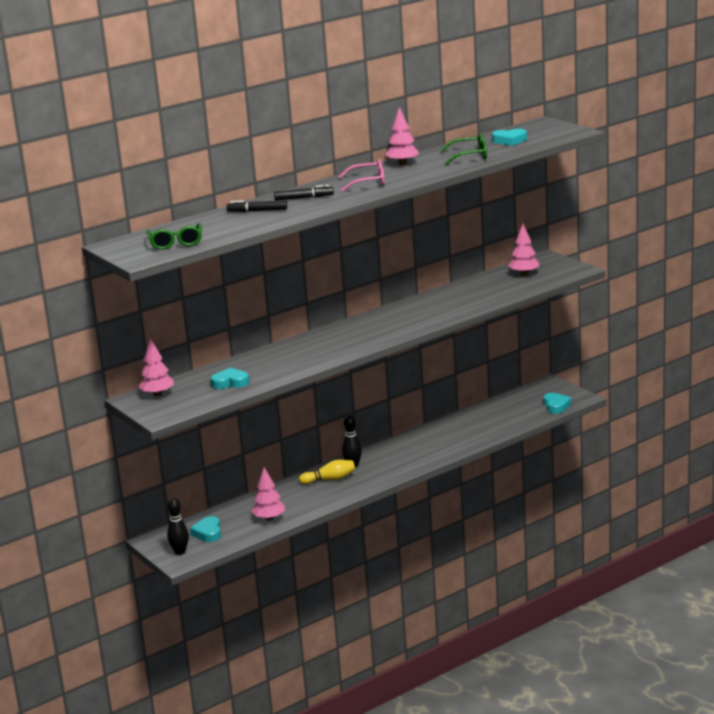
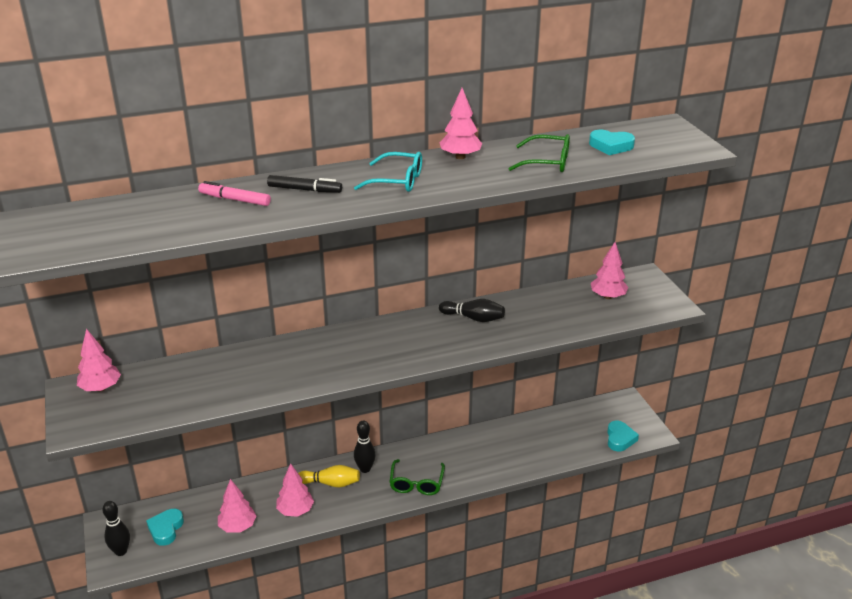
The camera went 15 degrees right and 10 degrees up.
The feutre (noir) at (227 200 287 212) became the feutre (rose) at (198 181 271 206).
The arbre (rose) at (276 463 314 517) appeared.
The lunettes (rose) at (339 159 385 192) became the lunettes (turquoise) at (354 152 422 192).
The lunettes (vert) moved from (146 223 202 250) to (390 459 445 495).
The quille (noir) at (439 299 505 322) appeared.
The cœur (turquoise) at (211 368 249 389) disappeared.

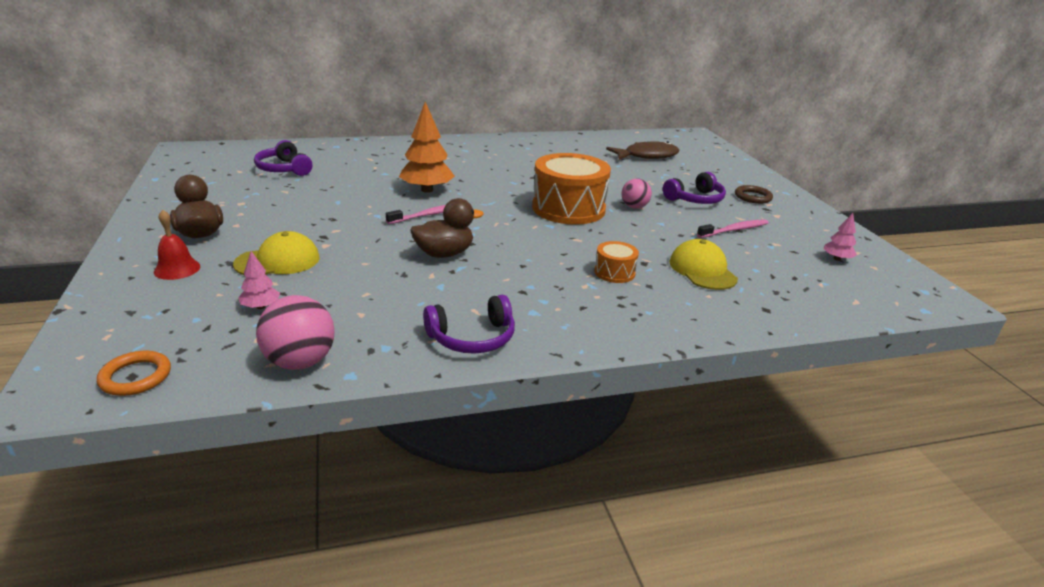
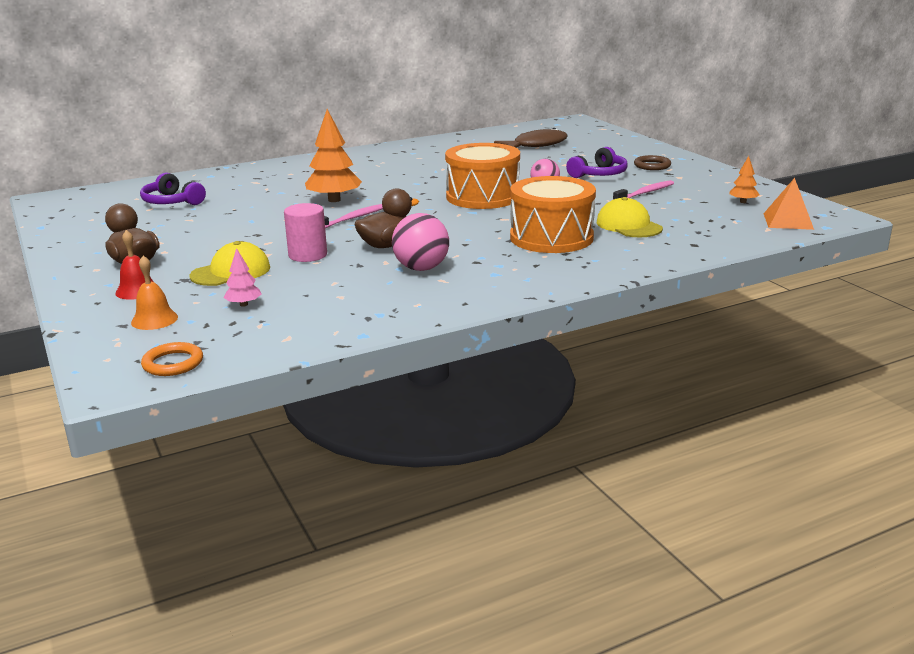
The camera went 10 degrees left and 5 degrees down.
The cloche (orange) at (131 255 178 330) appeared.
The cylindre (rose) at (284 203 327 262) appeared.
The balle (rose) moved from (256 295 335 370) to (392 213 449 271).
The tambour (orange) at (594 241 639 283) changed to 2.15 times the size.
The arbre (rose) at (823 213 857 261) became the arbre (orange) at (730 156 760 203).
The pyramide (orange) at (764 178 814 230) appeared.
The casque audio (violet) at (423 294 515 354) disappeared.

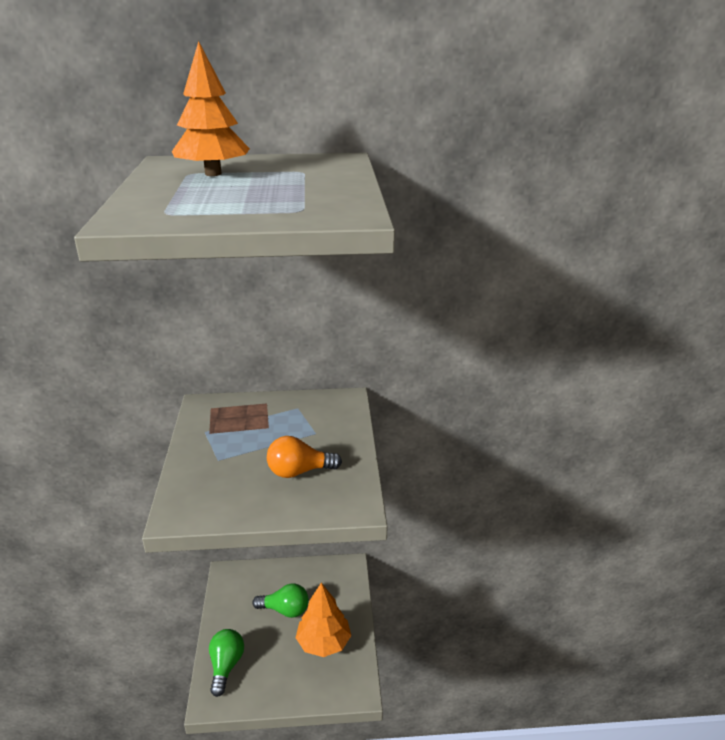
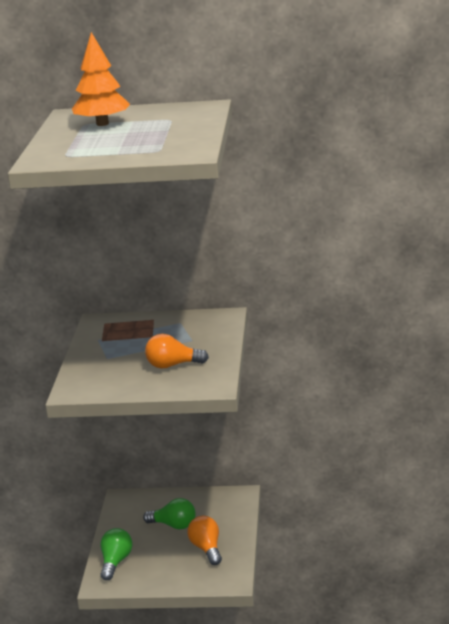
The camera went 10 degrees right and 5 degrees down.
The arbre (orange) at (296 583 351 657) was replaced by the ampoule (orange) at (187 516 222 565).

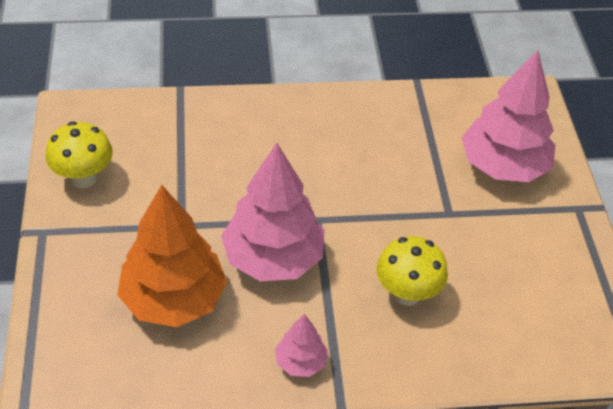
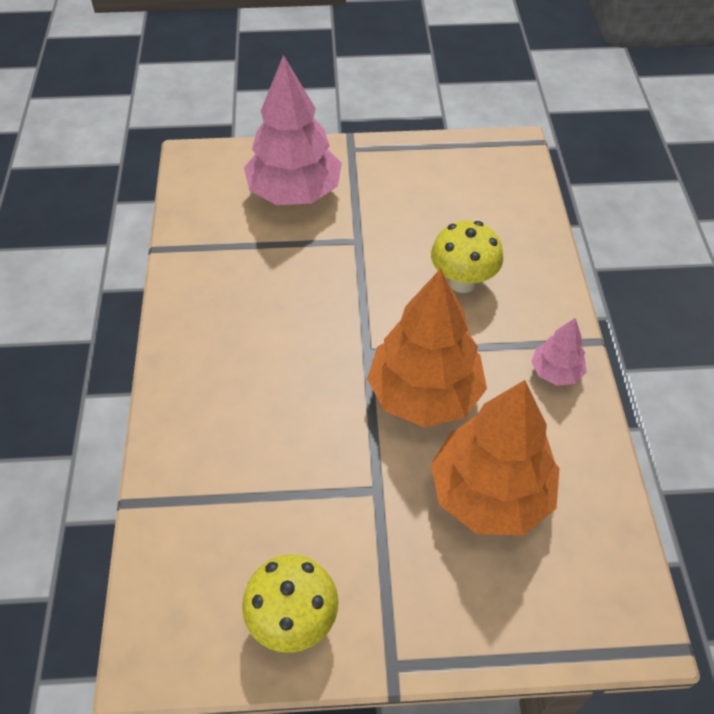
The camera went 85 degrees left and 5 degrees up.
The arbre (rose) at (221 143 325 281) became the arbre (orange) at (367 268 487 427).

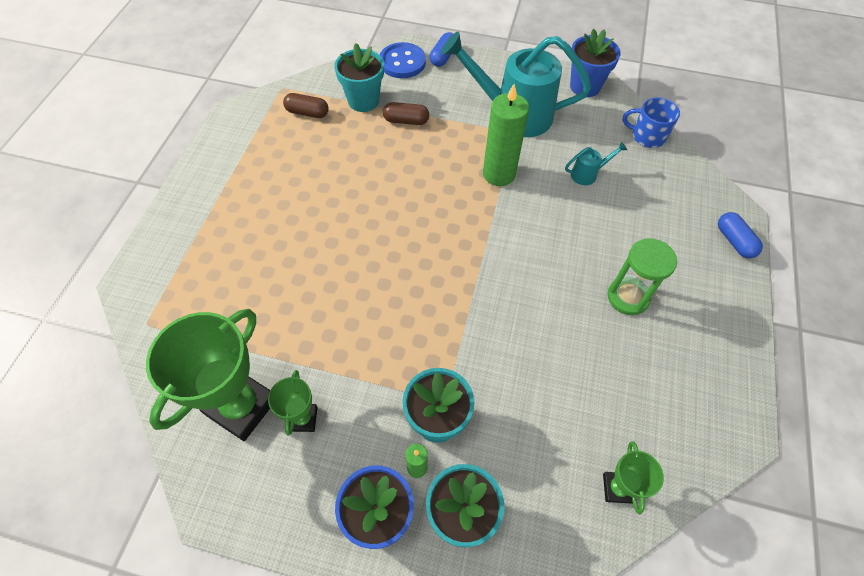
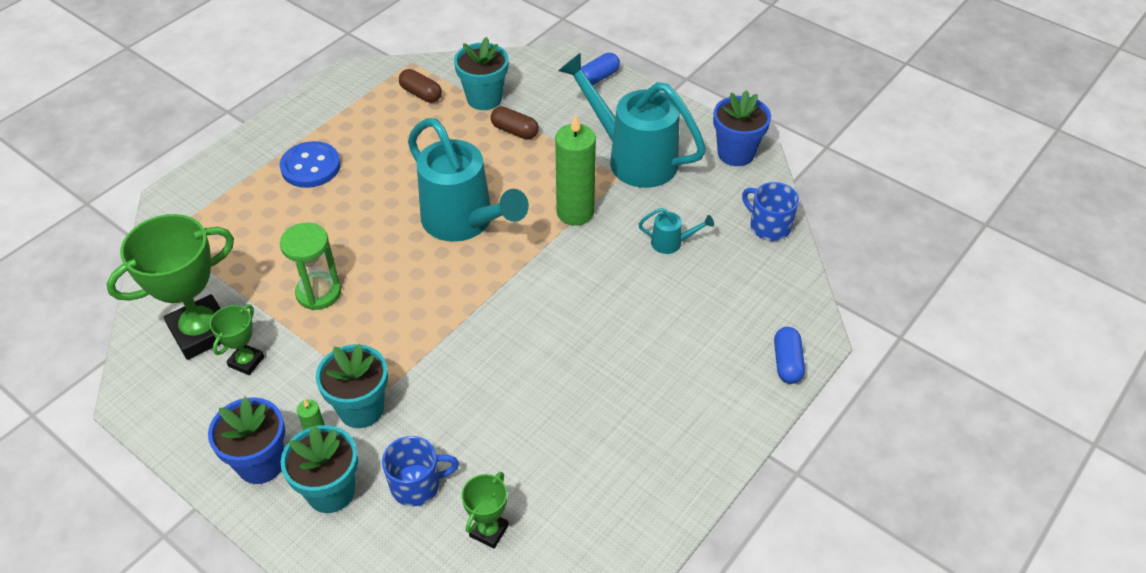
The camera went 25 degrees right and 10 degrees down.
The bouton (bleu) moved from (380 42 426 78) to (280 141 341 188).
The sablier (vert) moved from (607 238 677 315) to (280 223 341 310).
The tasse (bleu) at (382 436 459 507) appeared.
The arrosoir (turquoise) at (408 118 529 242) appeared.

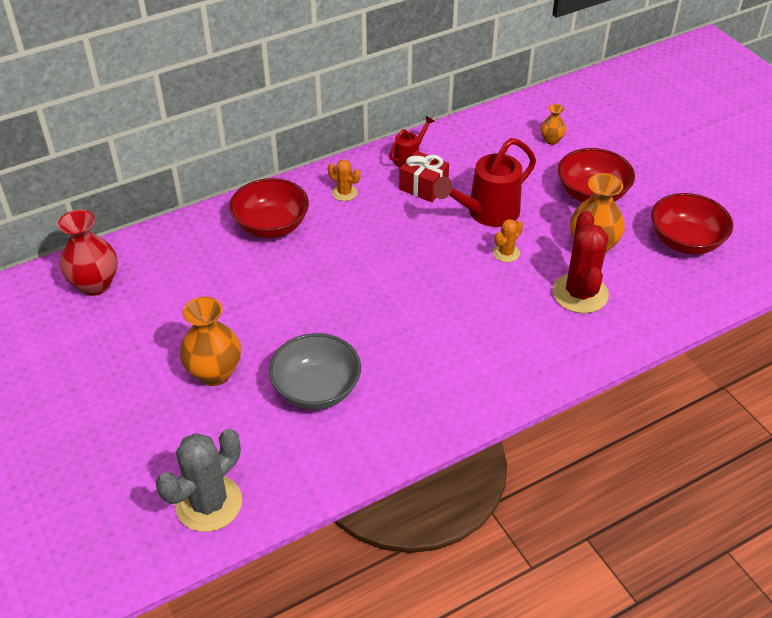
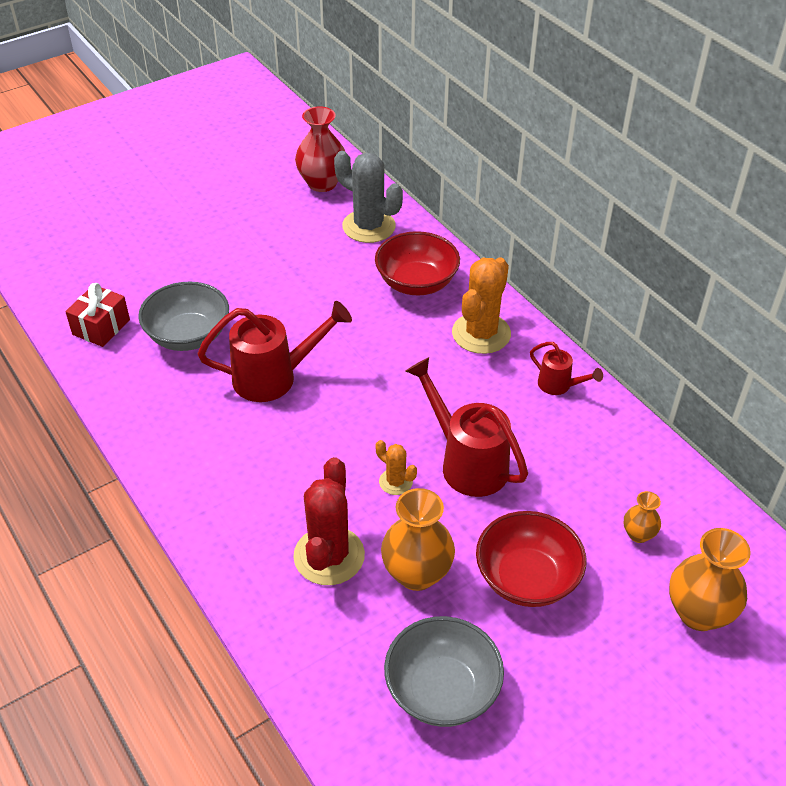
The camera went 85 degrees right and 0 degrees up.
The cadeau (rouge) moved from (399 151 449 202) to (65 283 130 347).
The arrosoir (rouge) at (198 301 352 402) appeared.
The cactus (rouge) at (553 211 609 313) turned 75 degrees counterclockwise.
The cactus (gris) moved from (156 429 242 532) to (334 151 403 243).
The bol (rouge) at (651 193 733 255) became the bol (gris) at (384 616 504 727).
The cactus (orange) at (328 160 360 201) changed to 1.98 times the size.
The vase (orange) moved from (179 297 241 386) to (669 528 751 631).

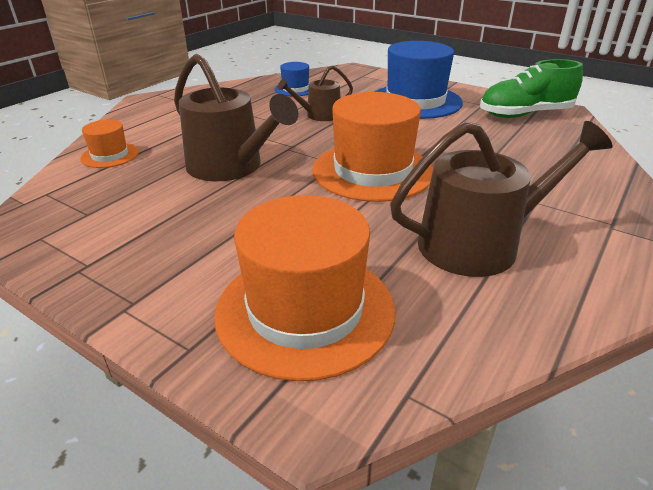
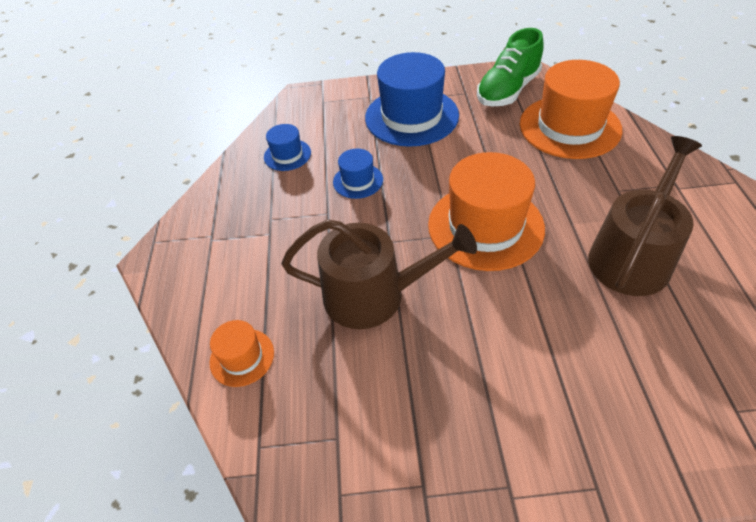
The camera went 35 degrees left and 15 degrees up.
The arrosoir (marron) at (278 65 353 121) was replaced by the chapeau (bleu) at (333 148 383 199).
The chapeau (orange) moved from (214 195 395 381) to (520 60 622 159).

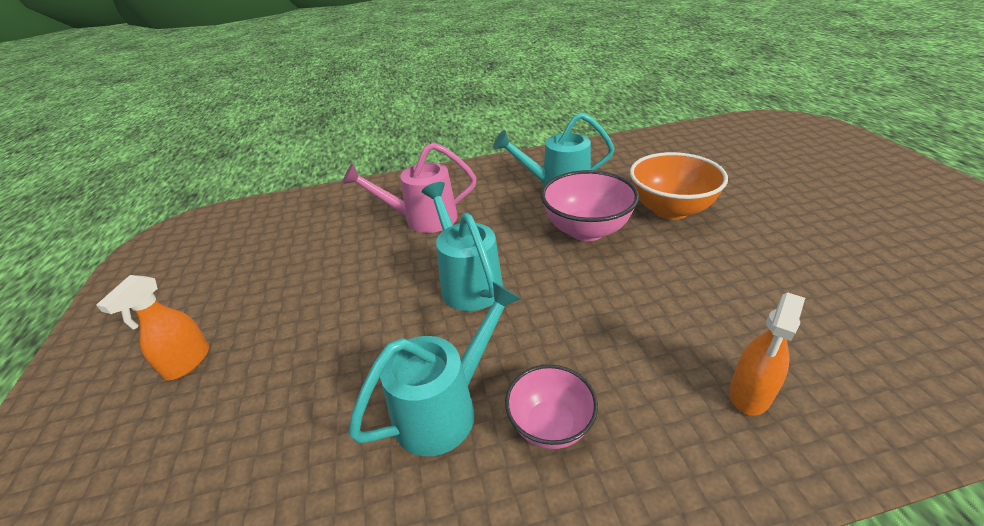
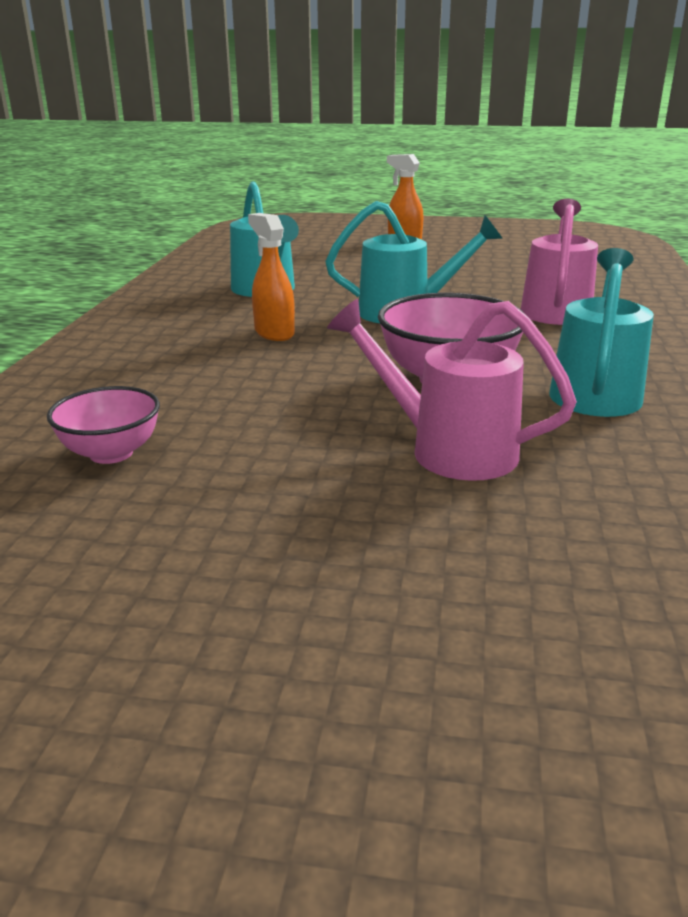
The camera went 110 degrees right and 10 degrees down.
The bol (rose) moved from (505 365 598 449) to (47 386 160 464).
The vaporisateur (orange) moved from (729 292 805 416) to (248 213 295 341).
The bol (orange) at (630 152 728 220) was replaced by the arrosoir (rose) at (327 299 577 481).

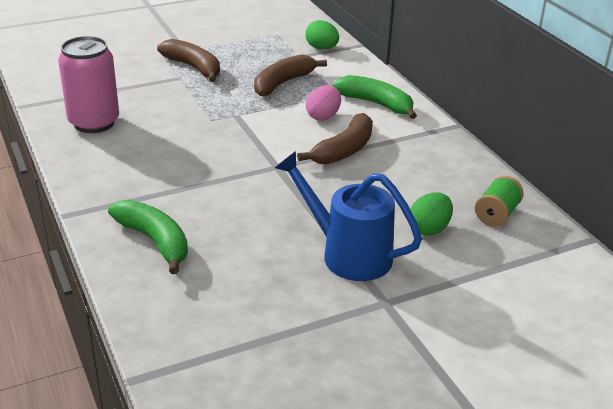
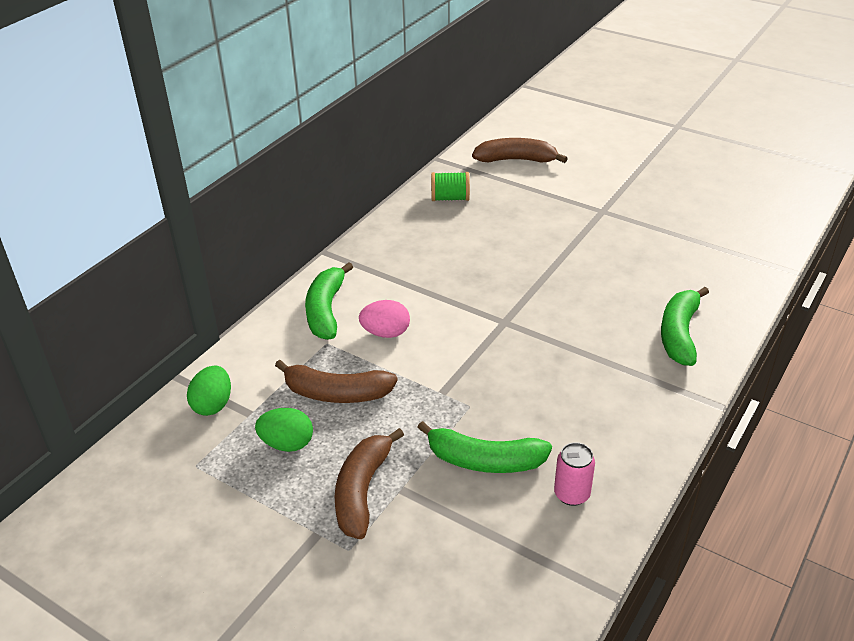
The camera went 120 degrees left and 5 degrees up.
The œuf (vert) moved from (410 193 453 236) to (255 408 313 452).
The banane (vert) at (417 421 552 473) appeared.
The banane (marron) moved from (297 113 373 165) to (472 138 568 163).
The canette (rose) at (58 36 119 133) changed to 0.52 times the size.
The arrosoir (bleu) at (275 151 422 281) disappeared.

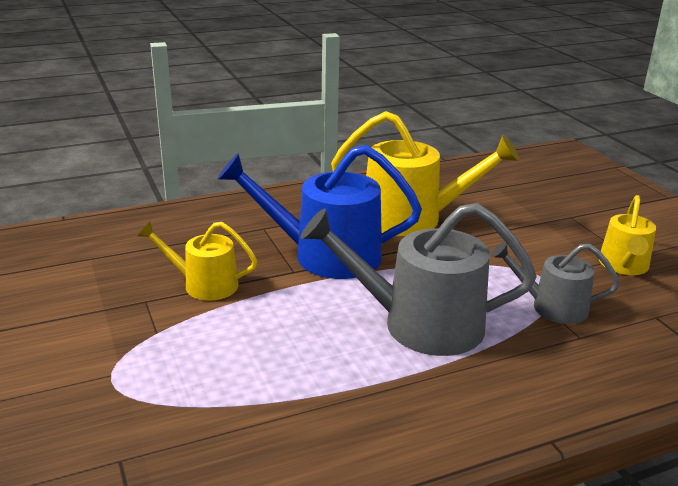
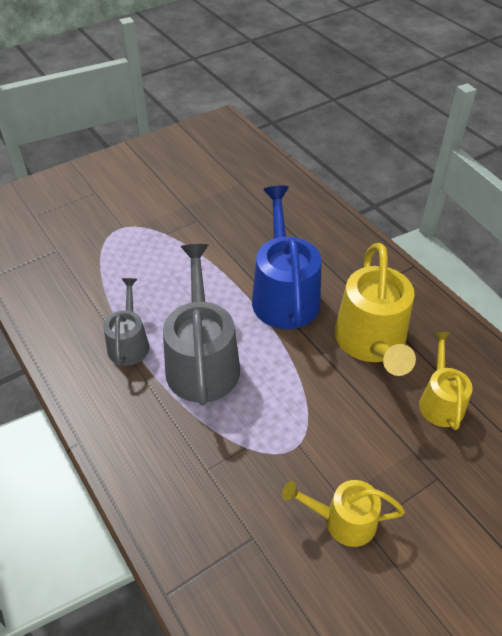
The camera went 80 degrees right and 20 degrees up.
The arrosoir (gris) moved from (491 242 620 324) to (103 278 149 366).
The arrosoir (jaune) moved from (137 222 258 301) to (419 332 473 430).

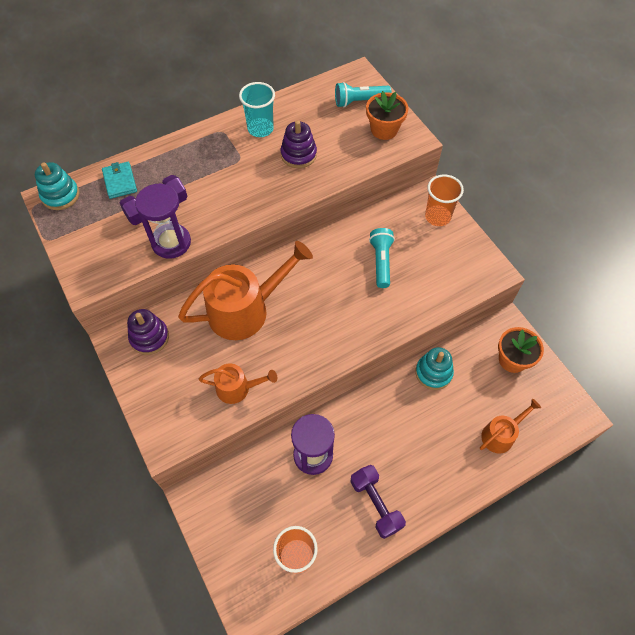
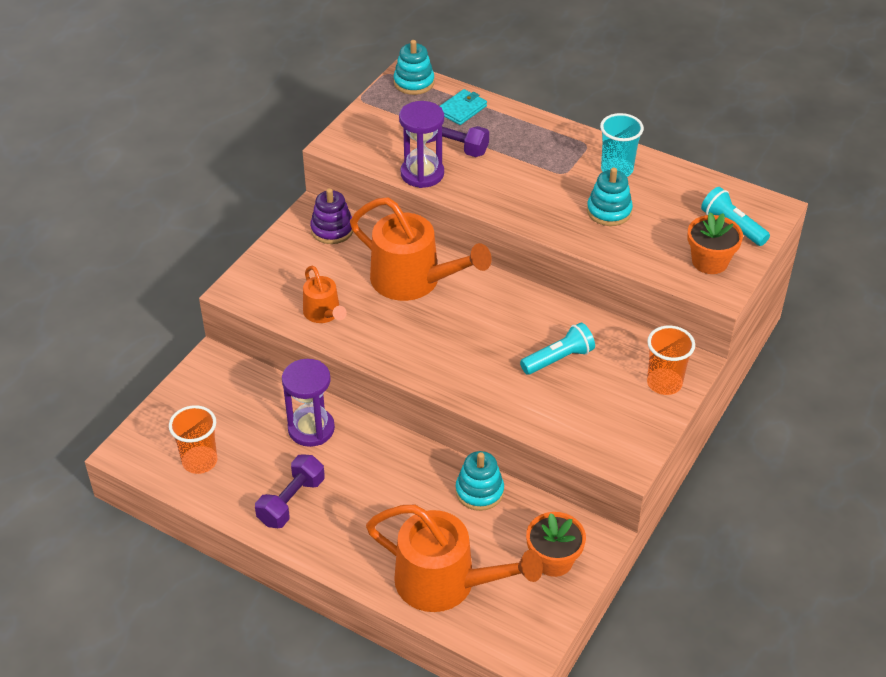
The camera went 60 degrees right and 15 degrees down.
The arrosoir (orange) at (480 399 541 453) changed to 1.90 times the size.
The jouet à empiler (violet) at (281 120 317 168) became the jouet à empiler (turquoise) at (587 168 633 226).

